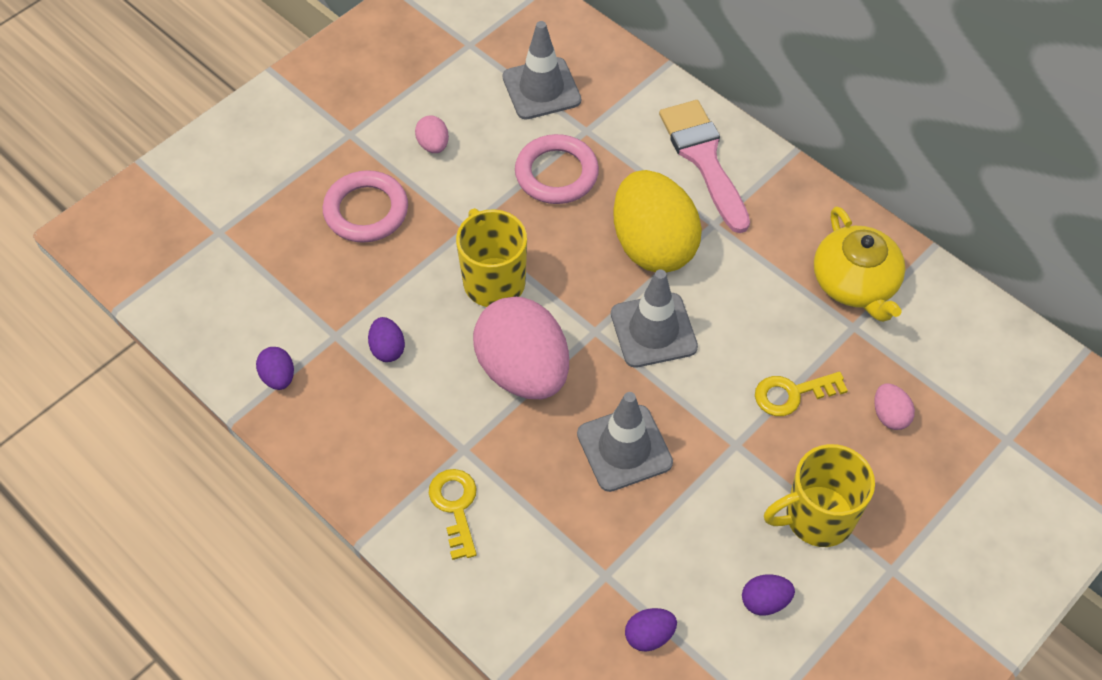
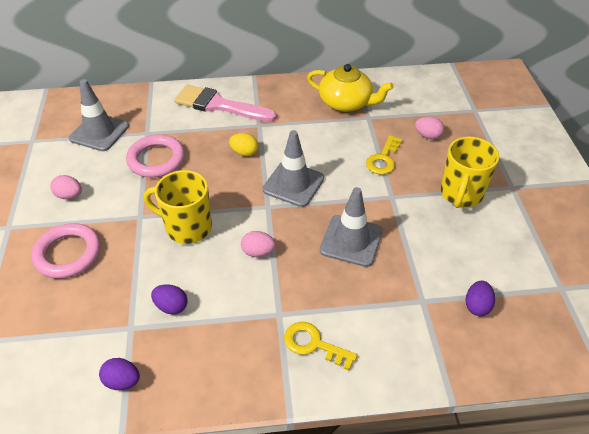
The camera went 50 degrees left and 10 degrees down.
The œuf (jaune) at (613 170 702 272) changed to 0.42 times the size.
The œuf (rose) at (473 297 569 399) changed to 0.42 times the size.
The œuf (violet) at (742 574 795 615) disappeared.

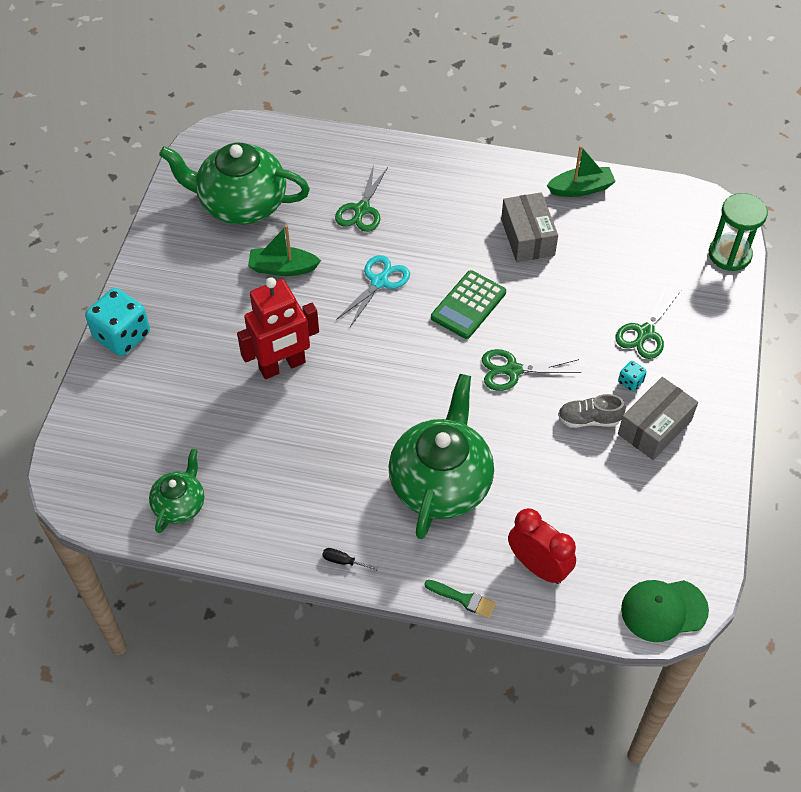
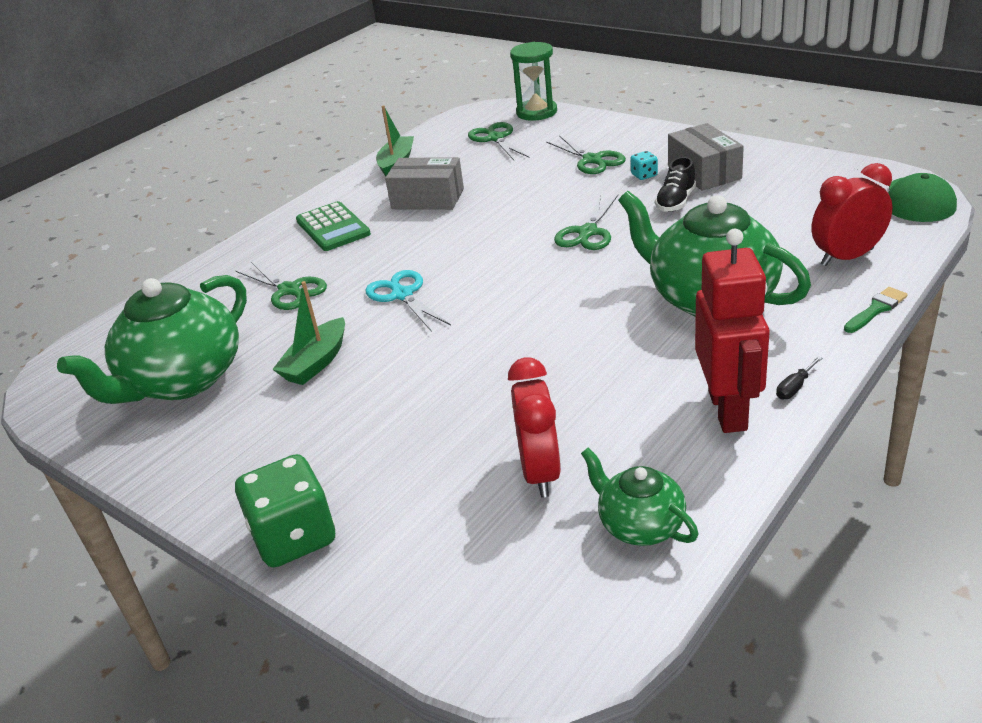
The camera went 60 degrees left and 20 degrees down.
The dé (turquoise) at (85 288 150 356) became the dé (vert) at (235 454 335 568).
The calculatrice (vert) moved from (431 270 506 339) to (296 201 371 251).
The ciseaux (vert) at (468 122 529 160) appeared.
The réveil (rouge) at (508 357 561 498) appeared.
The chaussure (gris) at (558 394 626 428) became the chaussure (noir) at (655 157 696 212).
The robot (rouge) moved from (237 277 319 379) to (695 229 770 433).

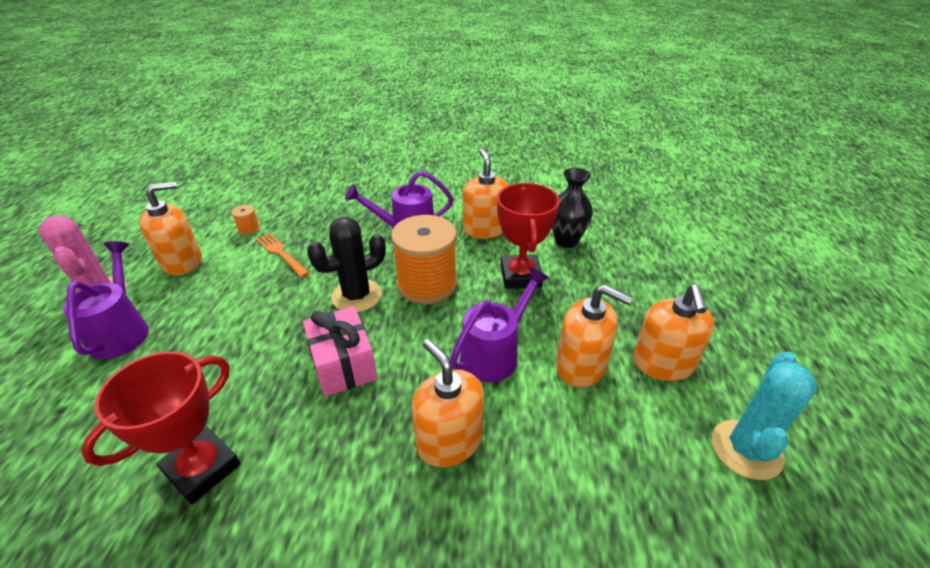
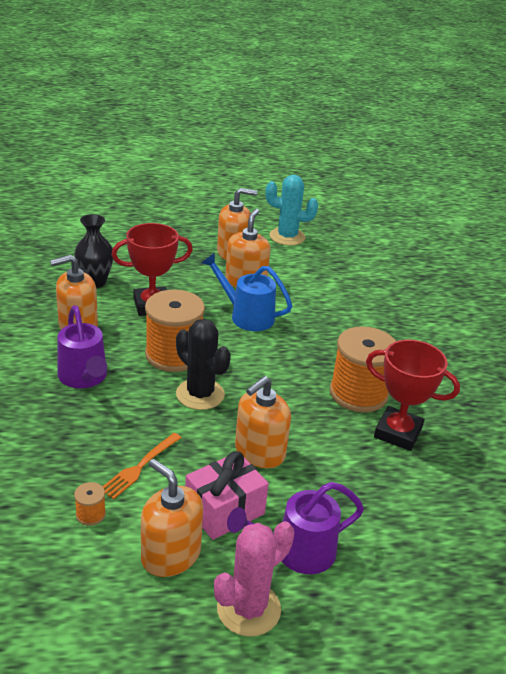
The camera went 105 degrees left and 5 degrees down.
The cadeau (rose) moved from (303 306 377 397) to (185 451 269 540).
The arrosoir (violet) at (450 267 549 382) became the arrosoir (bleu) at (202 253 292 331).
The distributeur de savon (orange) moved from (412 339 484 467) to (235 376 291 468).
The bobine (orange) at (330 326 396 412) appeared.

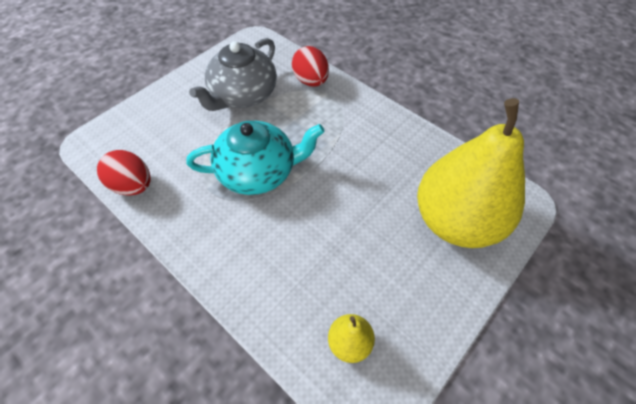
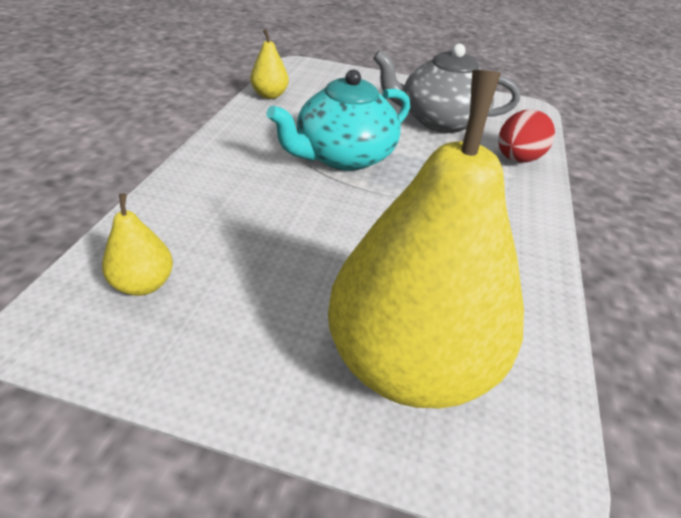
The camera went 60 degrees right and 15 degrees down.
The œuf (rouge) at (97 150 151 196) was replaced by the poire (jaune) at (250 29 289 99).
The théière (turquoise) at (186 121 325 195) turned 90 degrees clockwise.

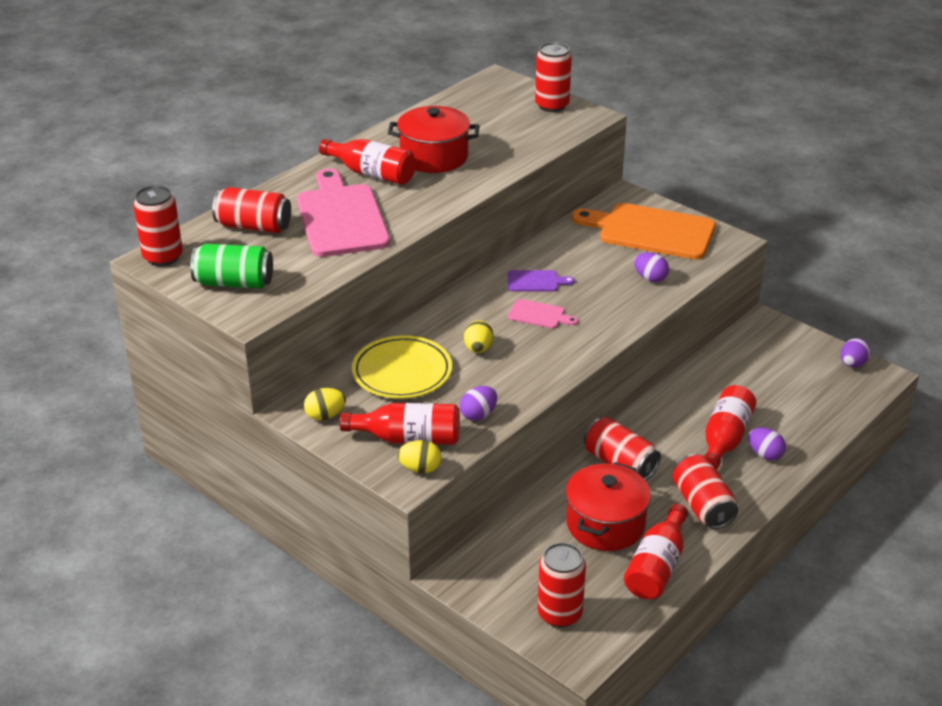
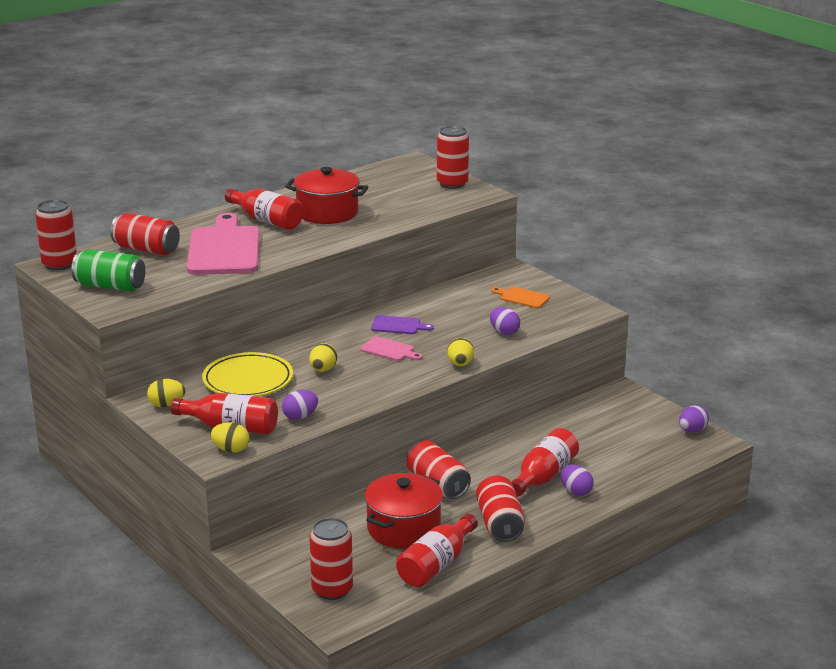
The camera went 10 degrees right and 10 degrees down.
The œuf (jaune) at (447 338 474 366) appeared.
The planche à découper (orange) at (572 203 716 260) changed to 0.45 times the size.

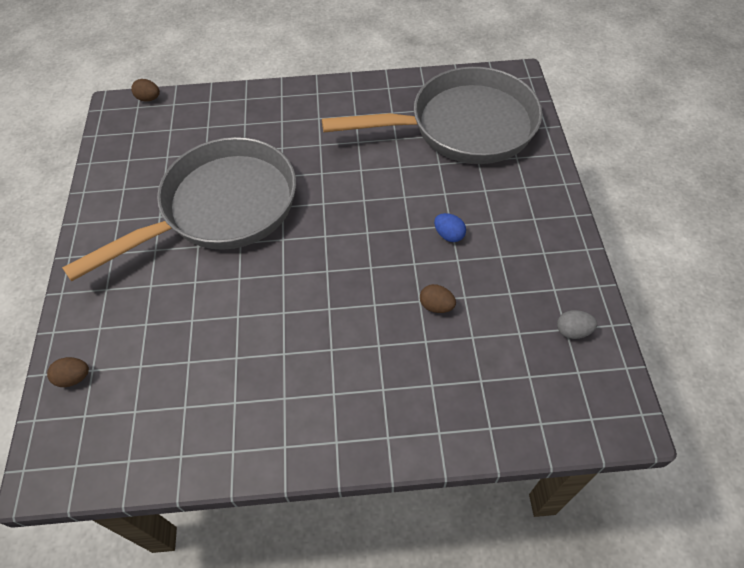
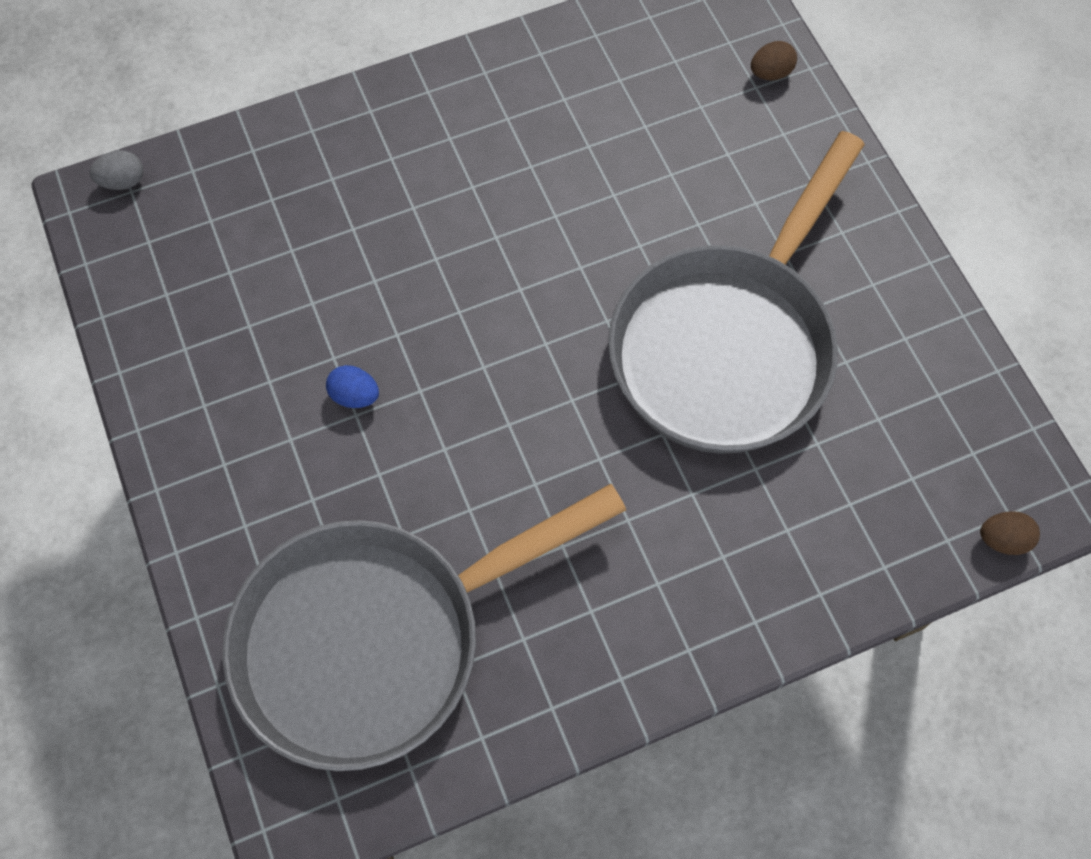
The camera went 160 degrees right and 10 degrees up.
The œuf (gris) moved from (557 310 597 339) to (90 150 143 190).
The œuf (marron) at (420 284 456 313) disappeared.

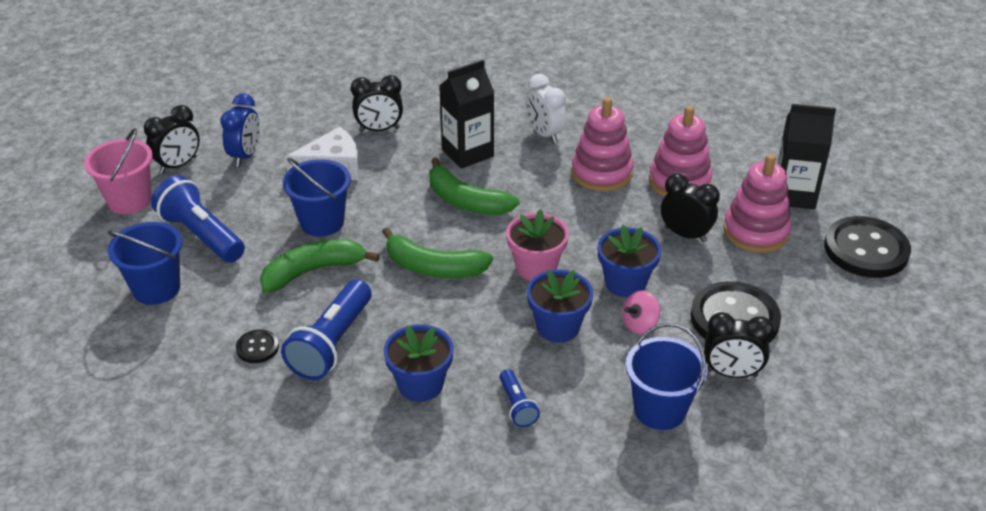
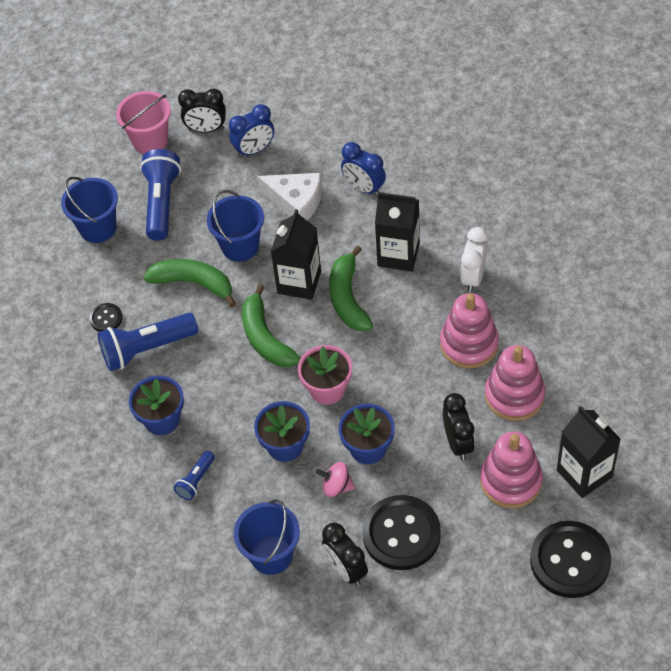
The camera went 50 degrees right and 15 degrees up.
The brique de lait (noir) at (271 209 321 300) appeared.
The réveil (noir) at (351 75 403 132) became the réveil (bleu) at (341 142 386 197).

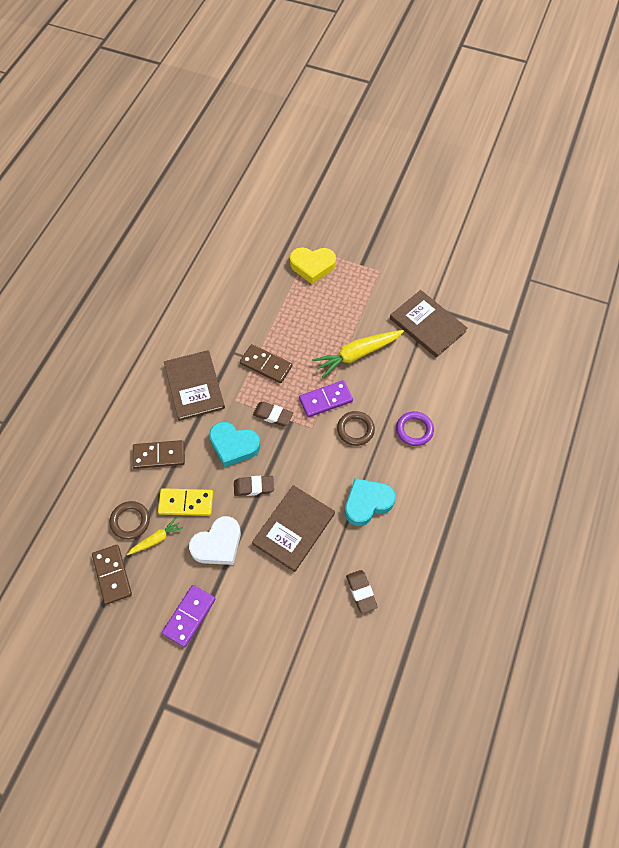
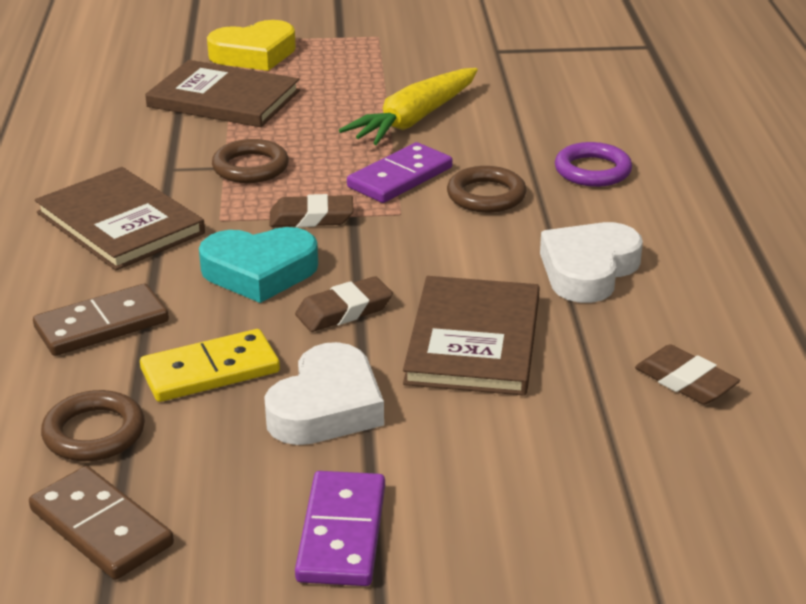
The camera went 25 degrees left and 30 degrees down.
The livre (marron) moved from (390 290 467 358) to (145 60 300 127).
The domino (marron) at (240 344 292 383) was replaced by the anneau (marron) at (212 139 289 183).
The cœur (turquoise) at (345 478 395 526) became the cœur (blanc) at (540 222 643 303).
The carotte (jaune) at (127 518 183 555) disappeared.

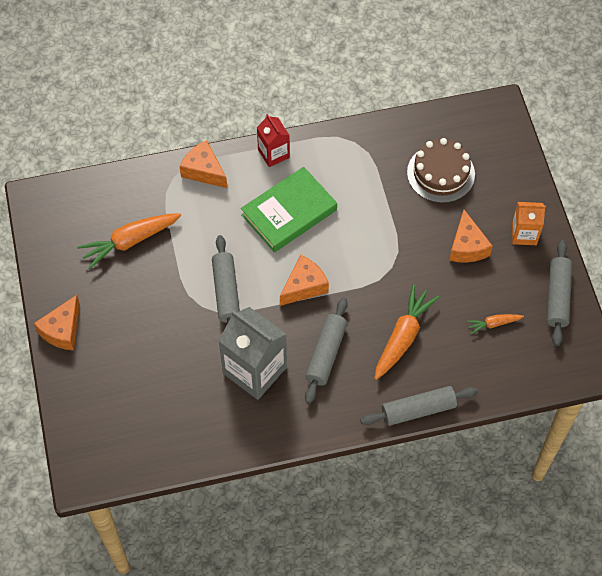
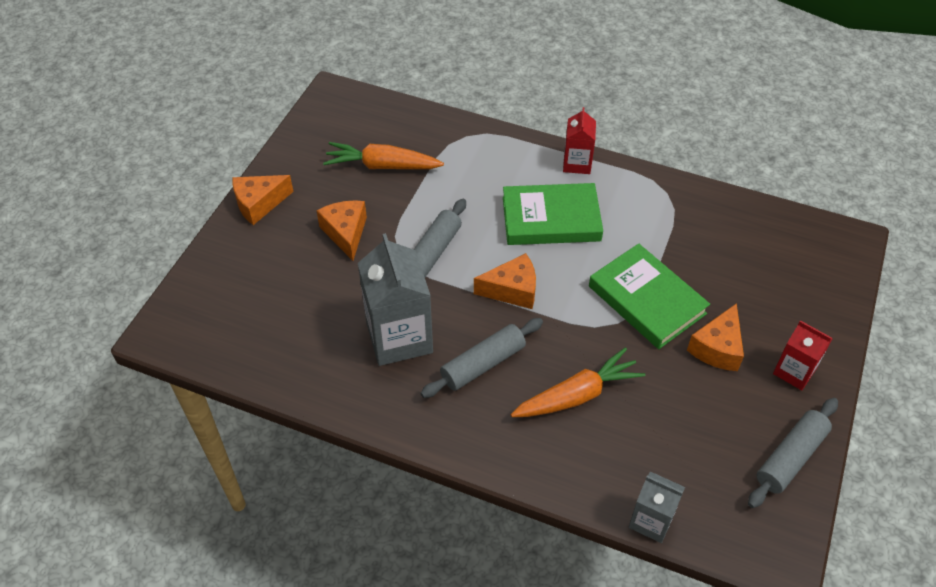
The camera went 35 degrees right and 10 degrees down.
The fromage (orange) moved from (179 140 227 188) to (316 200 367 261).
The livre (vert) at (589 244 710 349) appeared.
The brique de lait (gris) at (629 471 685 543) appeared.
The brique de lait (orange) at (512 202 546 245) became the brique de lait (rouge) at (773 320 833 390).
The rouleau à pâtisserie (gris) at (360 386 478 426) disappeared.
The gâteau (marron) at (407 138 475 203) disappeared.
The carotte (orange) at (467 314 524 334) disappeared.

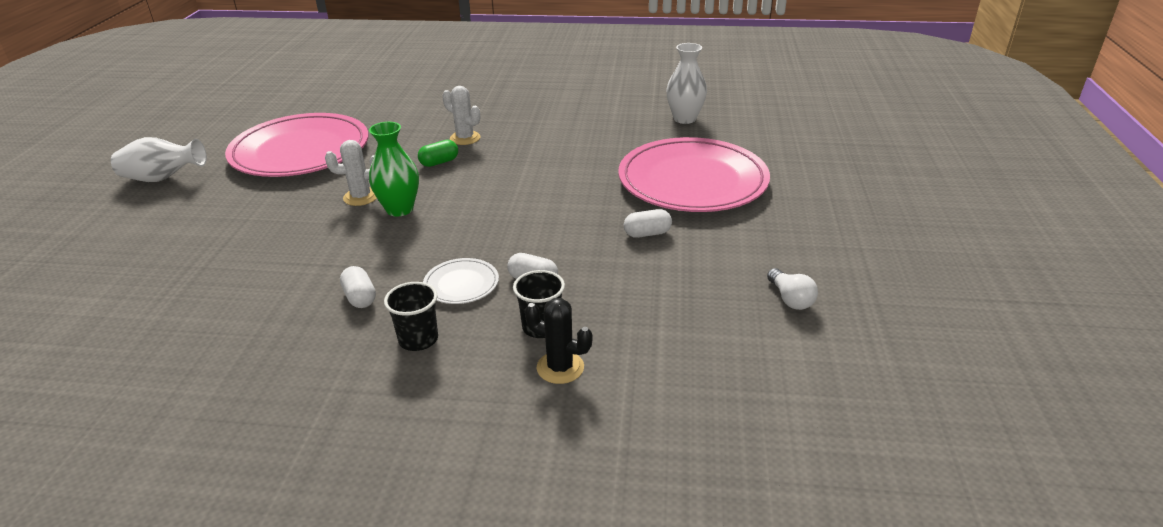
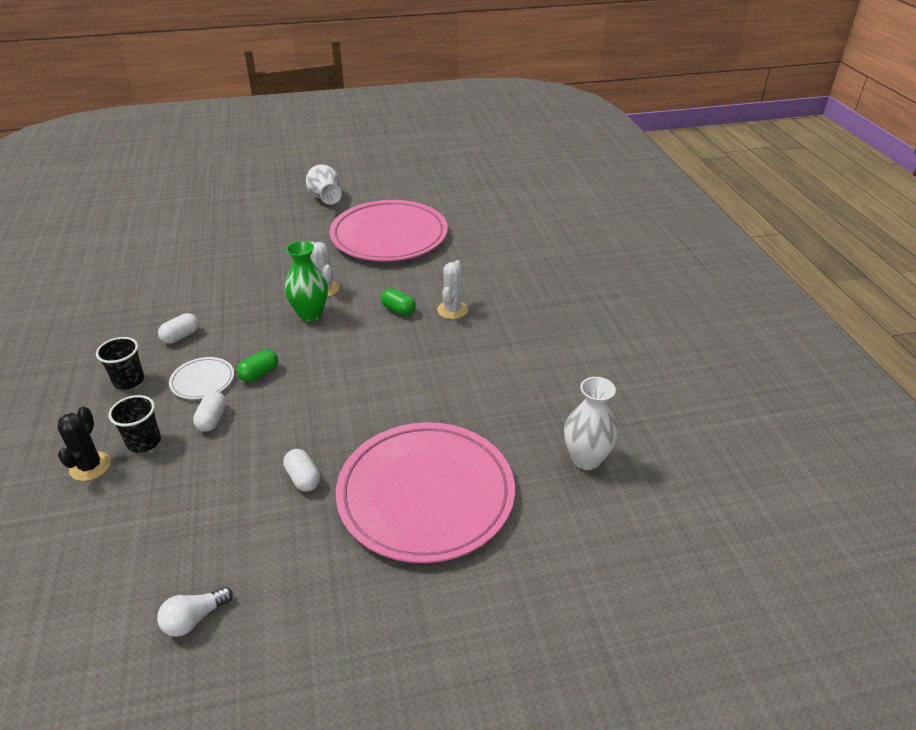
The camera went 70 degrees right and 5 degrees up.
The gélule (vert) at (237 349 278 382) appeared.

